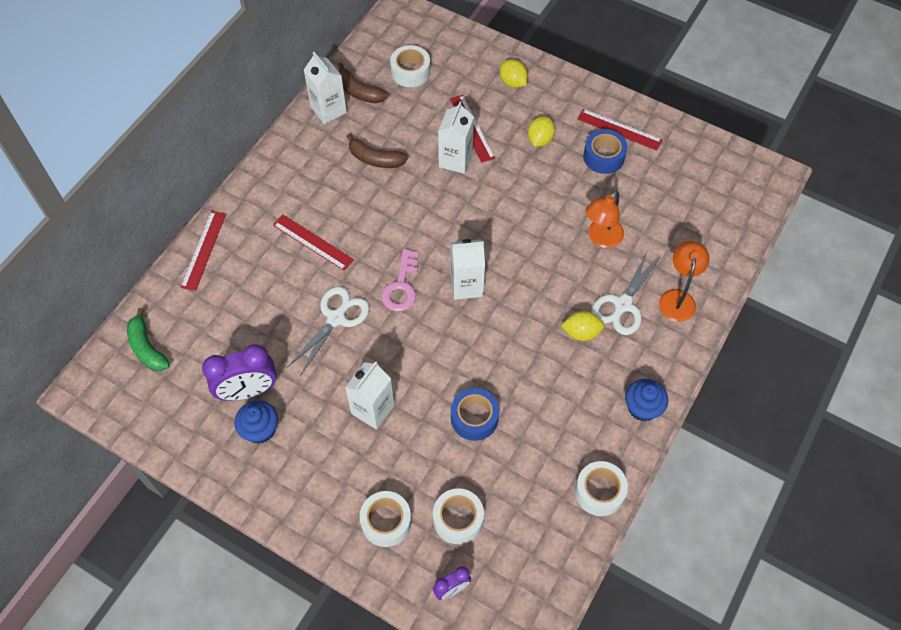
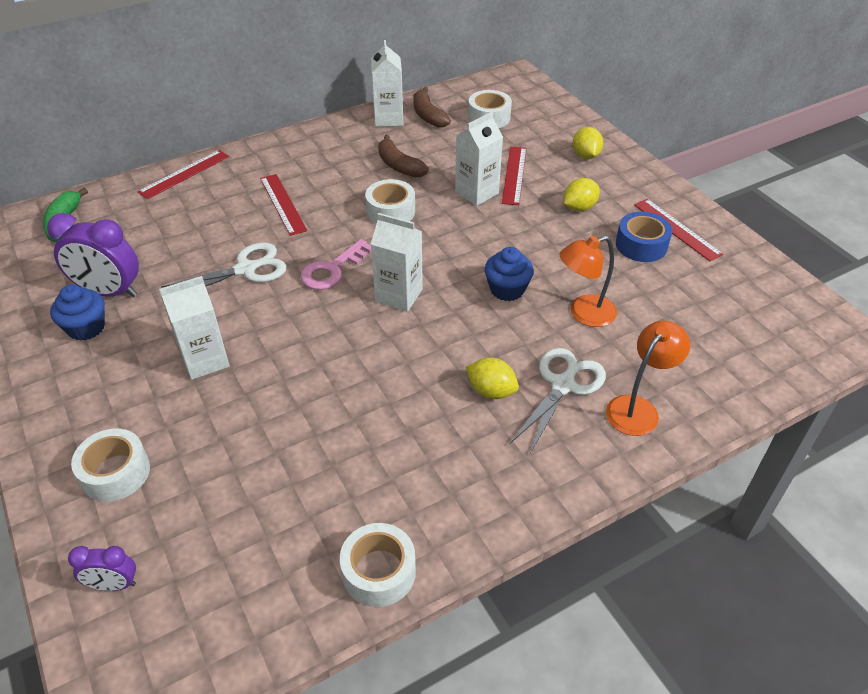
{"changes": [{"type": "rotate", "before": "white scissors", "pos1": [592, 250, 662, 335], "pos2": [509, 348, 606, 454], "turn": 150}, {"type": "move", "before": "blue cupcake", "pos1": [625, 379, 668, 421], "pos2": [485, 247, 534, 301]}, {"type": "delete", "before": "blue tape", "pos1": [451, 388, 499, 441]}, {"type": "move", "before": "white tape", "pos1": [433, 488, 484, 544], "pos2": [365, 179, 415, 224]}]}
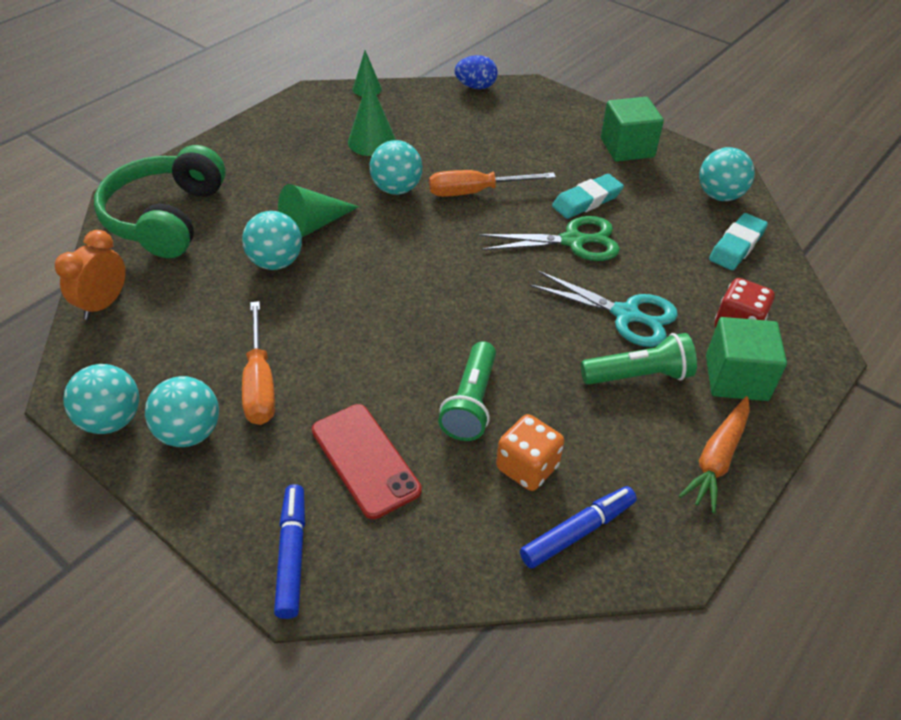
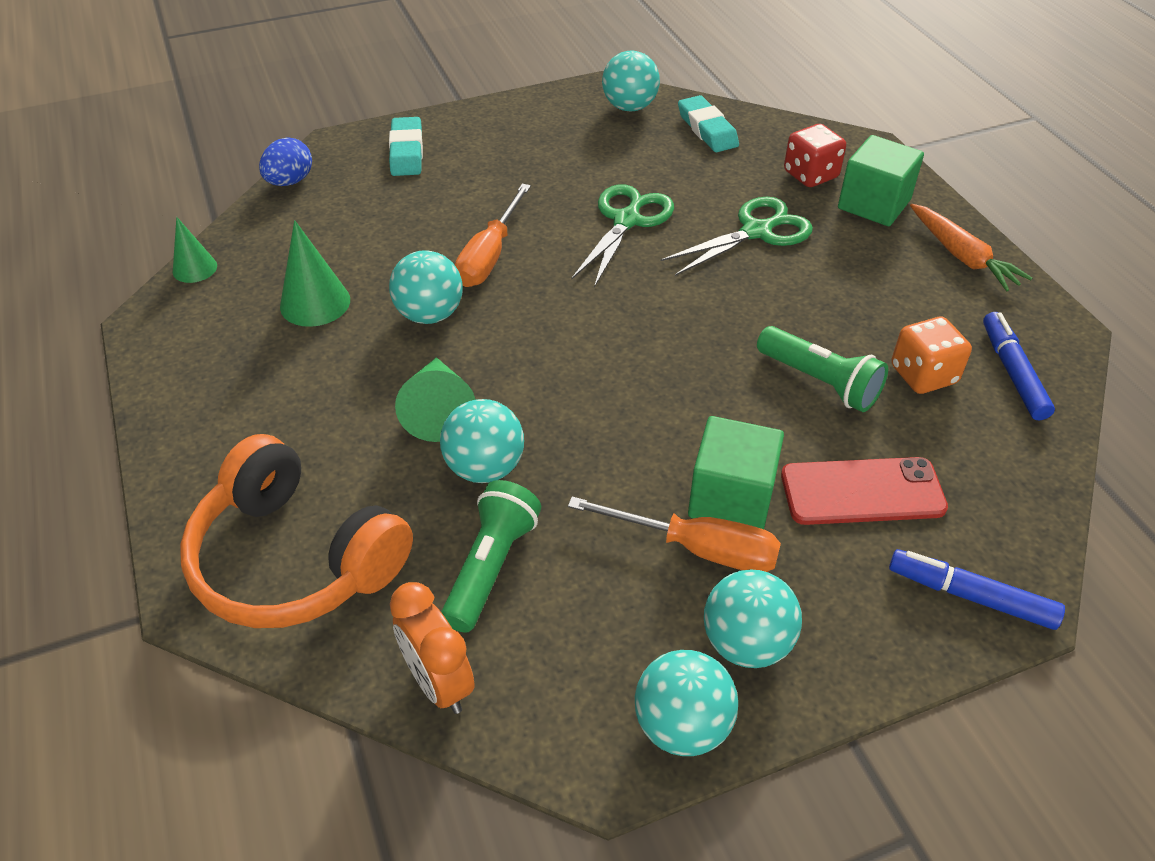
{"changes": [{"type": "move", "before": "green cube", "pos1": [601, 97, 664, 162], "pos2": [688, 416, 784, 529]}, {"type": "recolor", "before": "green headphones", "after": "orange headphones", "pos1": [94, 145, 226, 258], "pos2": [180, 434, 413, 628]}, {"type": "move", "before": "turquoise eraser", "pos1": [552, 174, 624, 219], "pos2": [389, 117, 423, 176]}, {"type": "recolor", "before": "turquoise scissors", "after": "green scissors", "pos1": [529, 271, 678, 347], "pos2": [660, 197, 813, 276]}, {"type": "move", "before": "green flashlight", "pos1": [581, 333, 697, 385], "pos2": [441, 480, 541, 632]}]}
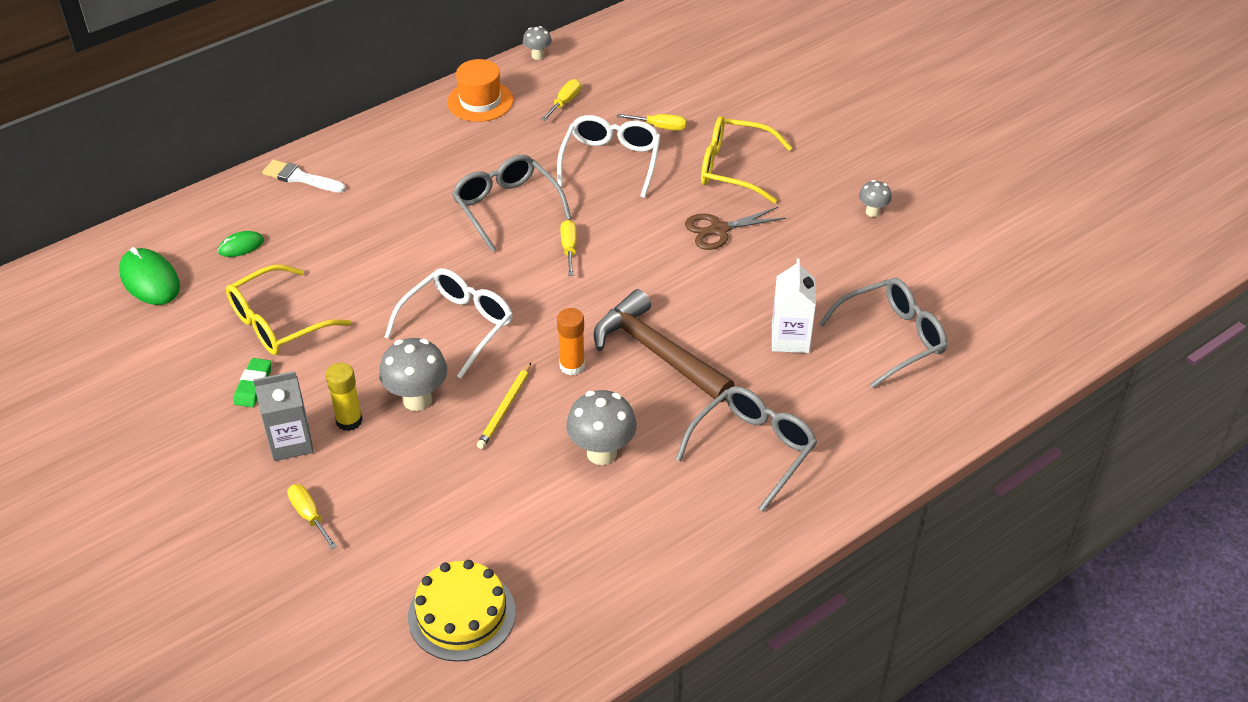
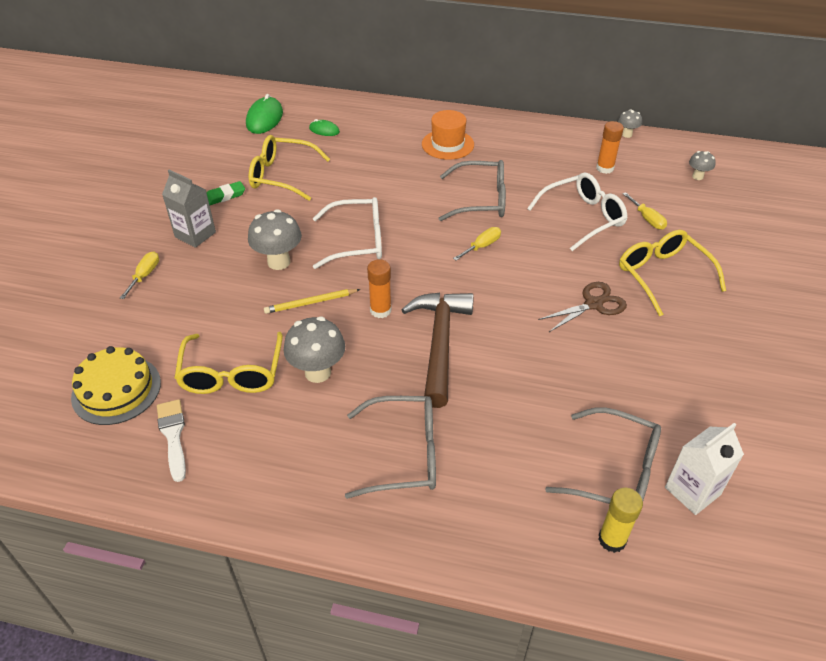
{"changes": [{"type": "move", "before": "orange hat", "pos1": [447, 59, 513, 122], "pos2": [422, 110, 474, 160]}, {"type": "replace", "before": "yellow screwdriver", "after": "orange glue stick", "pos1": [541, 79, 581, 121], "pos2": [596, 121, 624, 174]}, {"type": "rotate", "before": "grey glasses", "pos1": [452, 155, 572, 252], "pos2": [439, 160, 506, 221], "turn": 75}, {"type": "move", "before": "white brush", "pos1": [262, 160, 346, 193], "pos2": [157, 399, 186, 482]}, {"type": "move", "before": "grey mushroom", "pos1": [859, 180, 892, 217], "pos2": [689, 151, 716, 180]}, {"type": "rotate", "before": "brown scissors", "pos1": [685, 207, 786, 250], "pos2": [538, 282, 627, 332], "turn": 120}, {"type": "move", "before": "white carton", "pos1": [772, 258, 816, 353], "pos2": [665, 423, 744, 515]}, {"type": "move", "before": "yellow glue stick", "pos1": [326, 363, 363, 431], "pos2": [598, 487, 643, 553]}, {"type": "insert", "after": "yellow glasses", "pos2": [174, 332, 283, 394]}]}
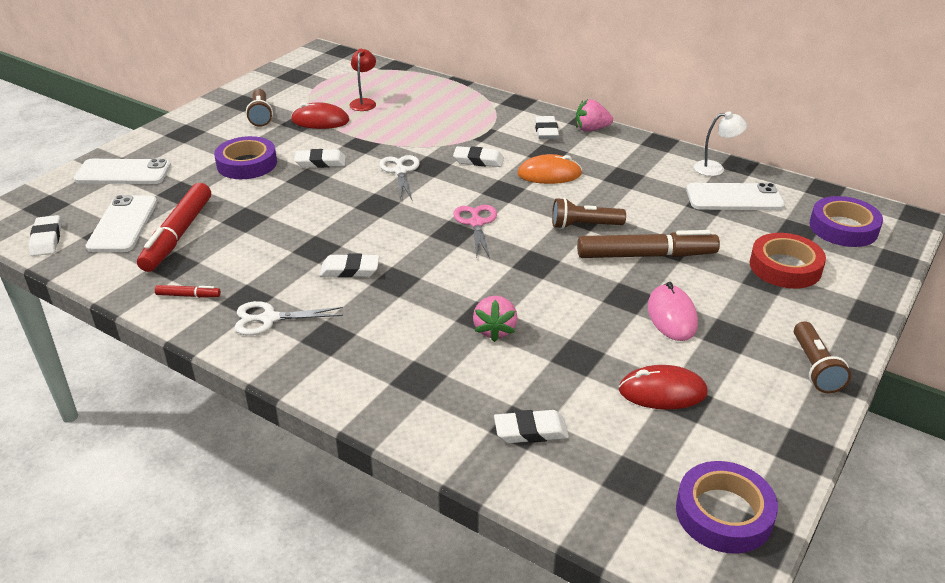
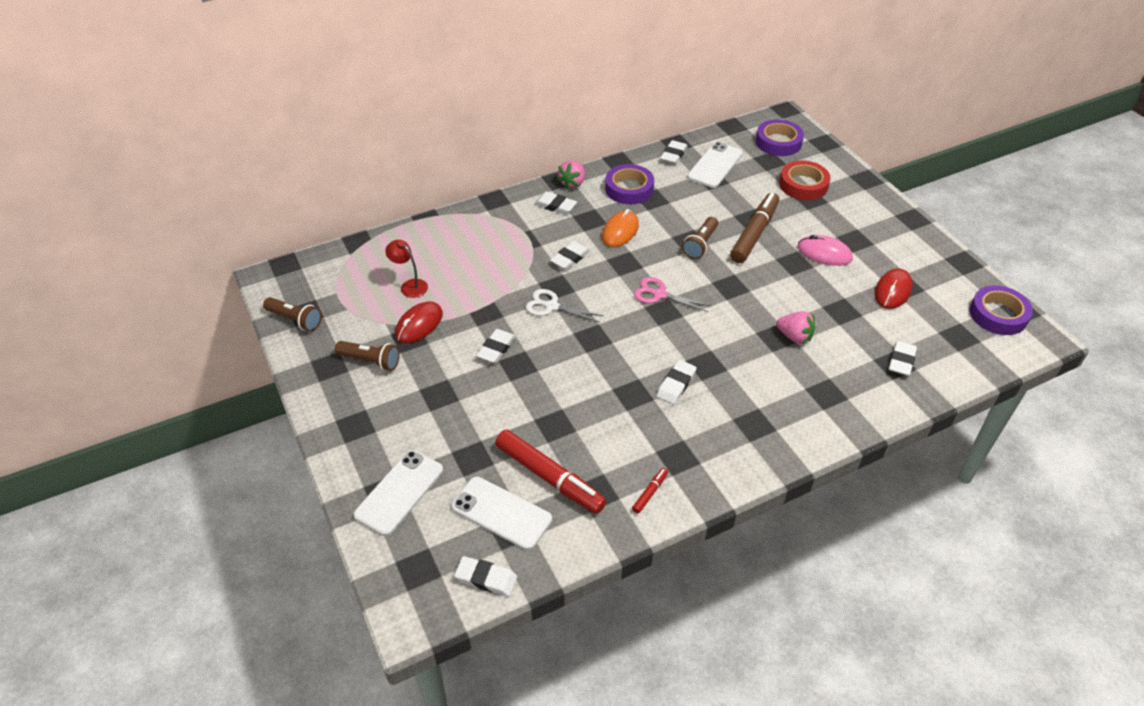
{"changes": [{"type": "replace", "before": "white lamp", "after": "white eraser", "pos1": [694, 111, 747, 176], "pos2": [660, 140, 688, 164]}, {"type": "move", "before": "purple tape", "pos1": [214, 136, 277, 179], "pos2": [605, 164, 654, 204]}, {"type": "delete", "before": "white scissors", "pos1": [235, 301, 343, 335]}, {"type": "move", "before": "brown flashlight", "pos1": [794, 321, 851, 393], "pos2": [263, 297, 322, 331]}]}
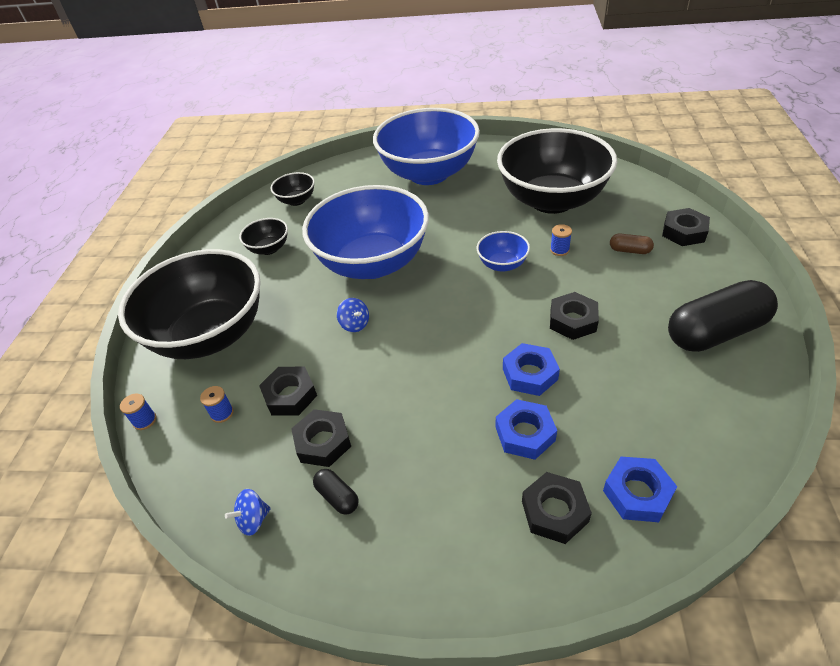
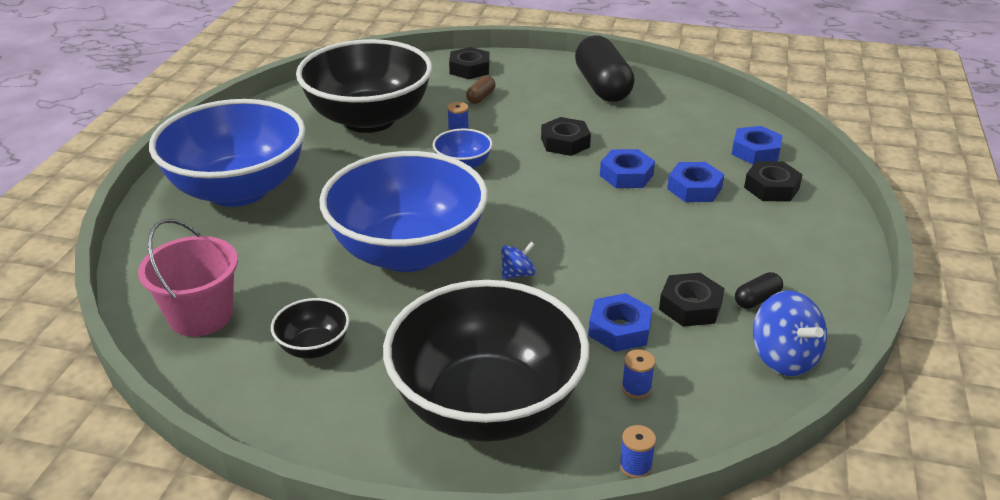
{"changes": [{"type": "replace", "before": "black bowl", "after": "pink bucket", "pos1": [271, 172, 315, 206], "pos2": [138, 219, 238, 337]}, {"type": "recolor", "before": "black nut", "after": "blue nut", "pos1": [259, 367, 317, 416], "pos2": [588, 293, 653, 352]}, {"type": "resize", "before": "blue spinning top", "pos1": [225, 489, 271, 536], "pos2": [753, 290, 827, 376], "scale": 1.76}]}
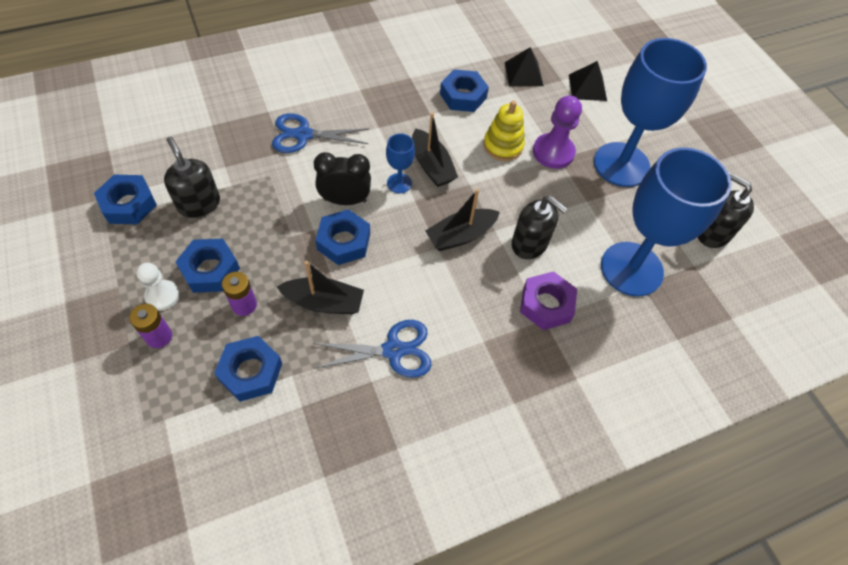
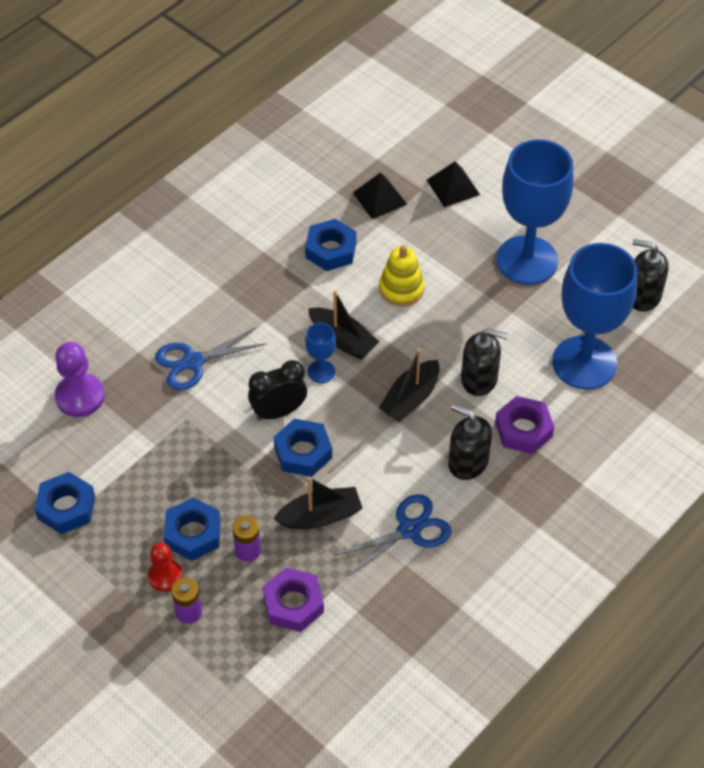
{"changes": [{"type": "move", "before": "purple pawn", "pos1": [533, 95, 582, 169], "pos2": [55, 342, 105, 417]}, {"type": "move", "before": "black soap dispenser", "pos1": [164, 137, 220, 218], "pos2": [448, 404, 492, 480]}, {"type": "recolor", "before": "white pawn", "after": "red pawn", "pos1": [136, 263, 180, 311], "pos2": [148, 543, 182, 592]}, {"type": "recolor", "before": "blue nut", "after": "purple nut", "pos1": [214, 336, 282, 402], "pos2": [263, 567, 324, 632]}]}
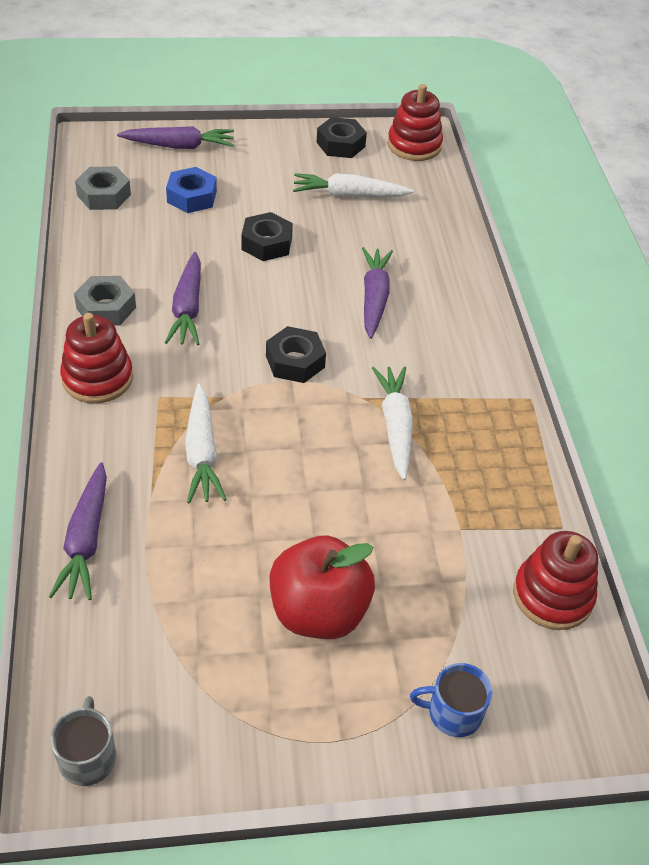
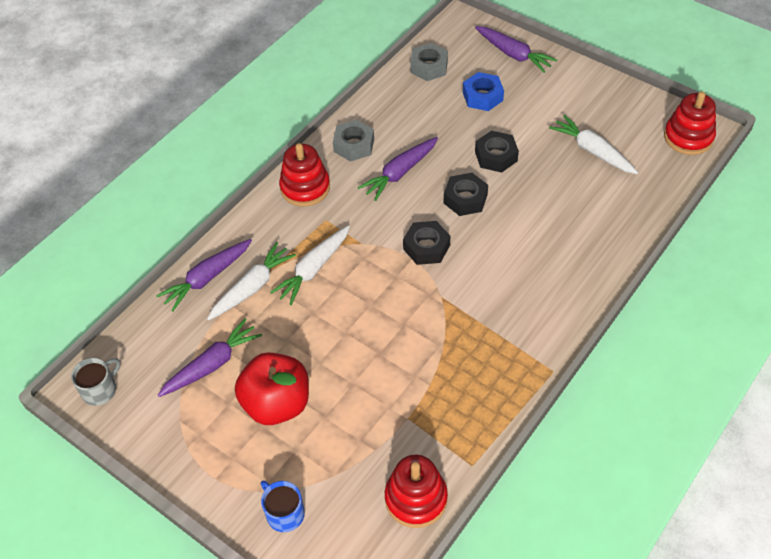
{"changes": [{"type": "move", "before": "black nut", "pos1": [317, 117, 367, 158], "pos2": [444, 173, 488, 216]}, {"type": "move", "before": "purple carrot", "pos1": [362, 247, 393, 339], "pos2": [157, 318, 262, 397]}, {"type": "move", "before": "white carrot", "pos1": [372, 366, 413, 480], "pos2": [207, 242, 296, 321]}]}
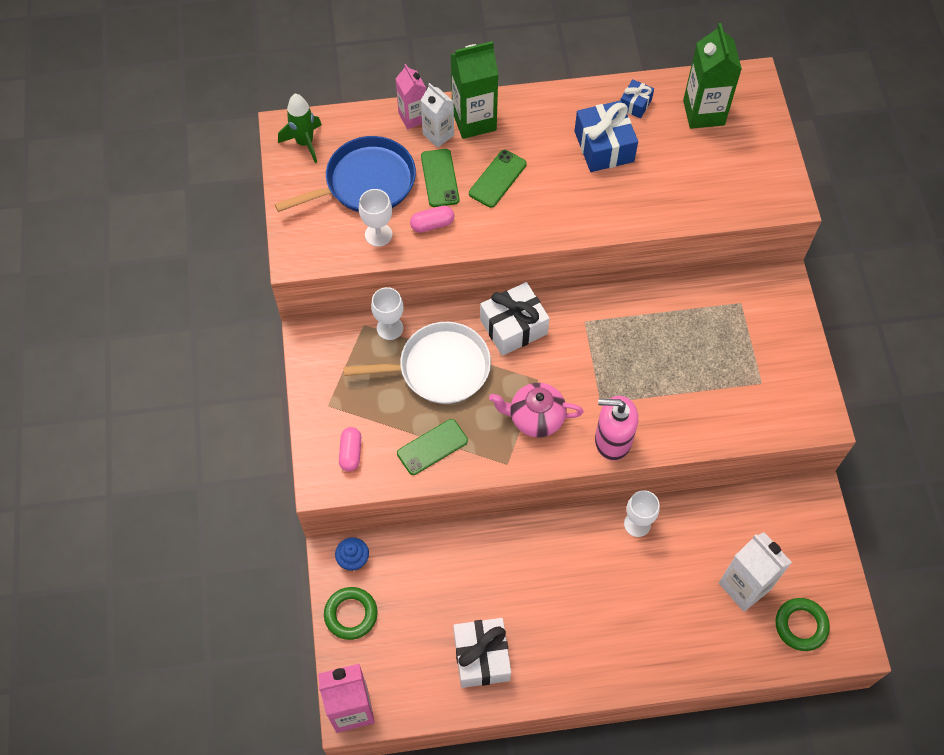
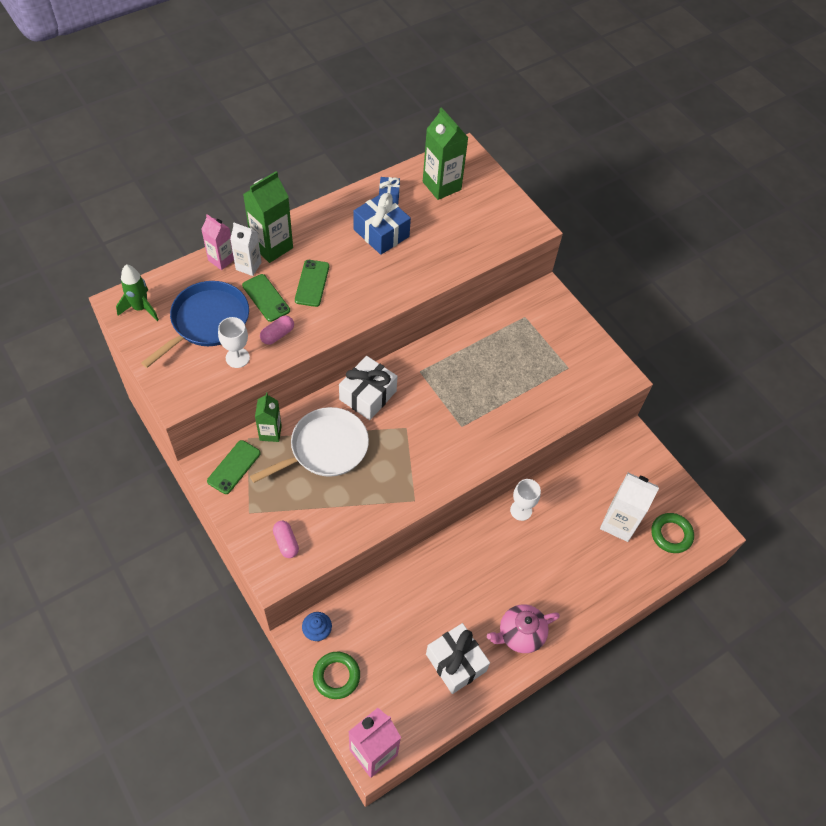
{"changes": [{"type": "replace", "before": "white goblet", "after": "green carton", "pos1": [371, 287, 404, 340], "pos2": [255, 393, 282, 442]}, {"type": "move", "before": "pink teapot", "pos1": [489, 383, 584, 438], "pos2": [487, 604, 560, 653]}, {"type": "delete", "before": "pink soap dispenser", "pos1": [595, 396, 638, 461]}, {"type": "move", "before": "green phone", "pos1": [397, 419, 468, 475], "pos2": [207, 440, 261, 494]}]}
